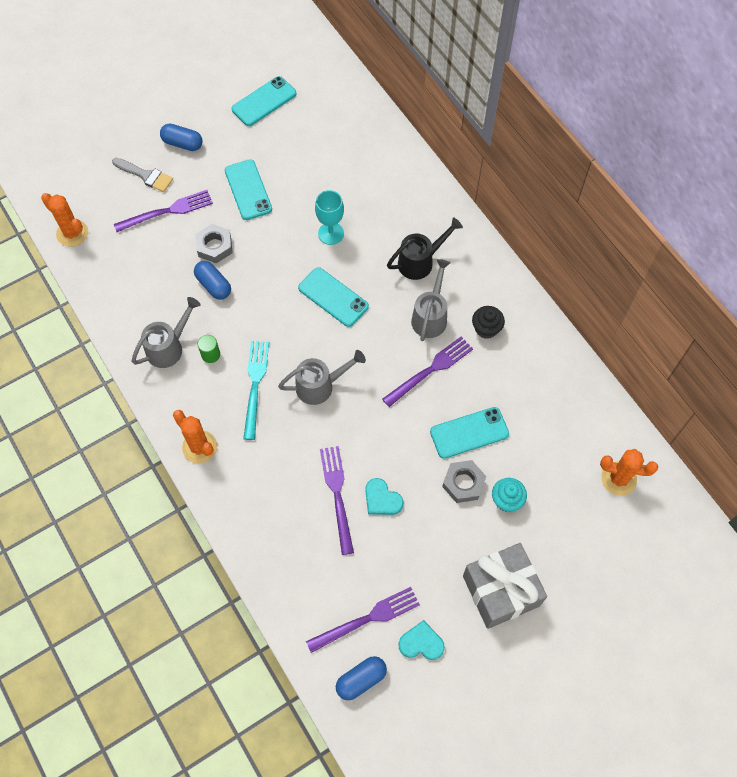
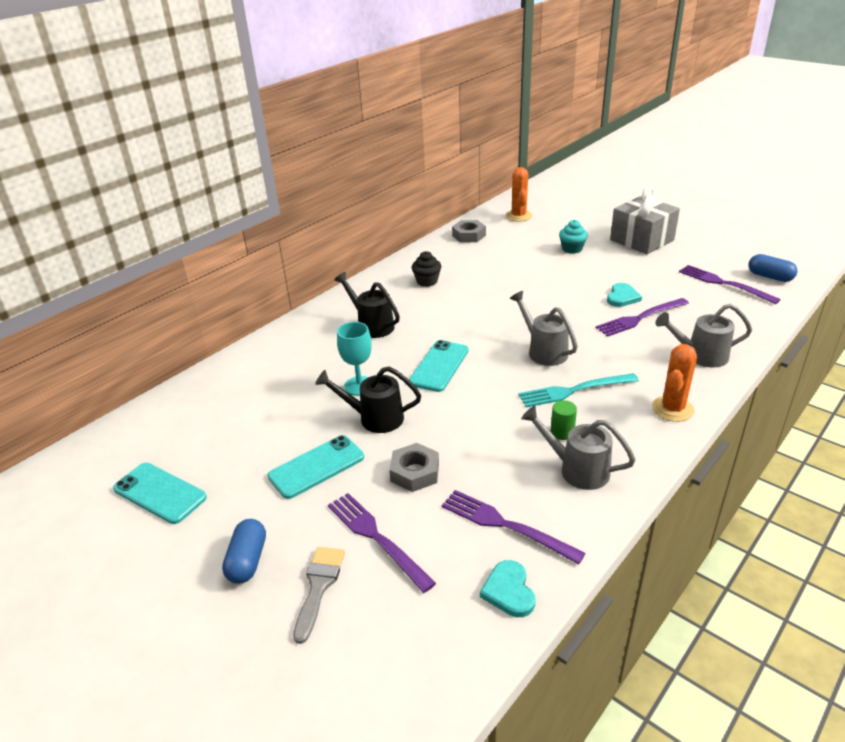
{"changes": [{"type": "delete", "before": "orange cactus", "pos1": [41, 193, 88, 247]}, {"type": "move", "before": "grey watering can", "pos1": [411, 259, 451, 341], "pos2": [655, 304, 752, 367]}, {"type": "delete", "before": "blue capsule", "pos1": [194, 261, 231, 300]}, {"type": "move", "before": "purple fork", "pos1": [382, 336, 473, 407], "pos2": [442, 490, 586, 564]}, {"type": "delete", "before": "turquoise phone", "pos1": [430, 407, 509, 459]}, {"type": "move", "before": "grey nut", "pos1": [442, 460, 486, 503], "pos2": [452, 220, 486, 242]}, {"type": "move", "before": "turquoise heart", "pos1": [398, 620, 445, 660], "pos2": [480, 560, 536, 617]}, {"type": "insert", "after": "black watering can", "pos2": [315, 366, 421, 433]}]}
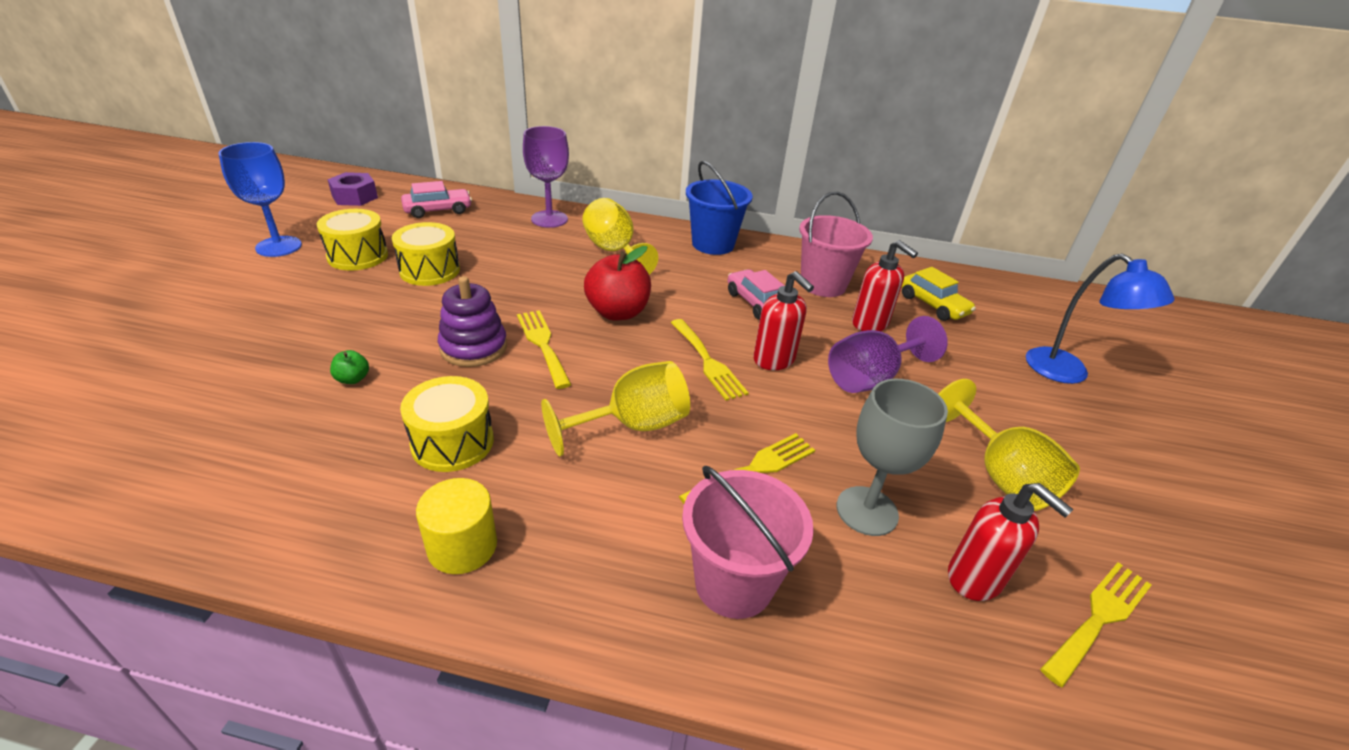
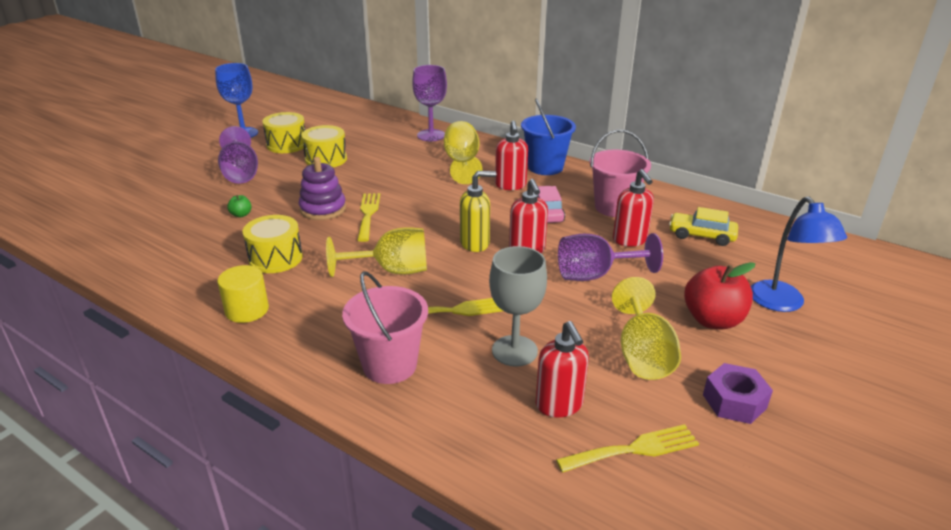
{"changes": [{"type": "move", "before": "purple nut", "pos1": [327, 172, 378, 206], "pos2": [703, 363, 773, 424]}, {"type": "delete", "before": "pink car", "pos1": [401, 181, 472, 218]}, {"type": "move", "before": "red apple", "pos1": [584, 246, 651, 320], "pos2": [684, 262, 755, 329]}, {"type": "rotate", "before": "yellow car", "pos1": [901, 267, 976, 321], "pos2": [669, 207, 738, 246], "turn": 120}, {"type": "replace", "before": "yellow fork", "after": "yellow soap dispenser", "pos1": [671, 319, 749, 401], "pos2": [460, 171, 496, 252]}, {"type": "insert", "after": "red soap dispenser", "pos2": [495, 120, 528, 190]}, {"type": "insert", "after": "purple goblet", "pos2": [218, 126, 258, 184]}]}
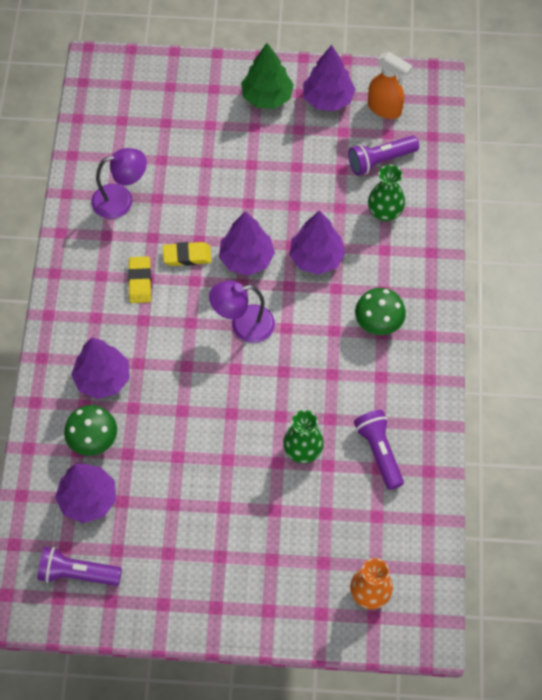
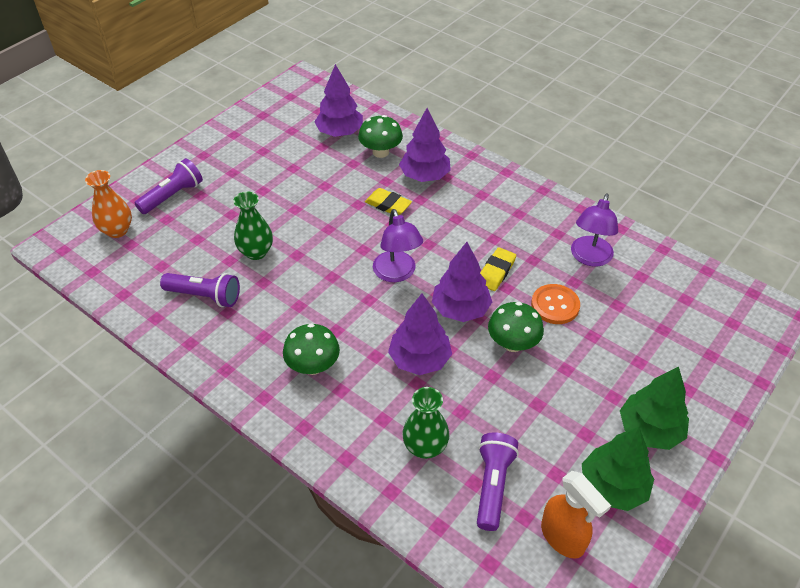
{"changes": [{"type": "recolor", "before": "purple tree", "after": "green tree", "pos1": [303, 45, 355, 111], "pos2": [582, 426, 654, 511]}, {"type": "rotate", "before": "orange spray bottle", "pos1": [368, 52, 413, 119], "pos2": [541, 471, 611, 559], "turn": -105}, {"type": "move", "before": "yellow eraser", "pos1": [128, 256, 152, 303], "pos2": [365, 188, 412, 215]}, {"type": "rotate", "before": "purple lamp", "pos1": [209, 281, 275, 343], "pos2": [373, 209, 423, 282], "turn": 135}, {"type": "move", "before": "purple flashlight", "pos1": [38, 547, 122, 586], "pos2": [135, 158, 203, 214]}, {"type": "insert", "after": "orange button", "pos2": [531, 284, 580, 324]}, {"type": "insert", "after": "green mushroom", "pos2": [488, 302, 544, 352]}]}
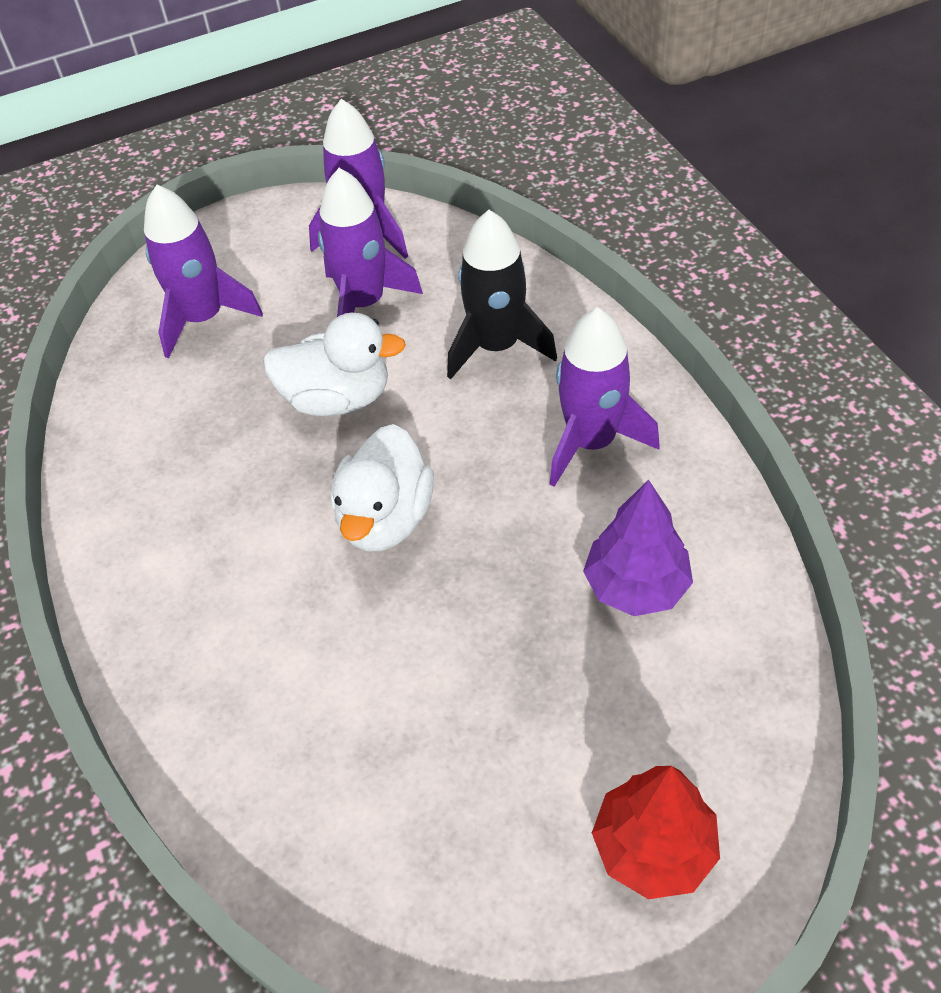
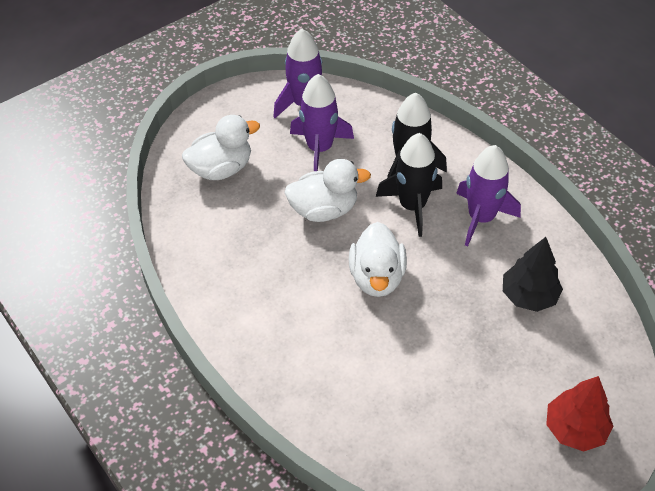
{"changes": [{"type": "replace", "before": "purple rocket", "after": "white duck", "pos1": [144, 185, 263, 358], "pos2": [182, 115, 260, 180]}, {"type": "recolor", "before": "purple tree", "after": "black tree", "pos1": [583, 480, 693, 616], "pos2": [503, 237, 563, 312]}, {"type": "insert", "after": "black rocket", "pos2": [376, 133, 442, 237]}]}
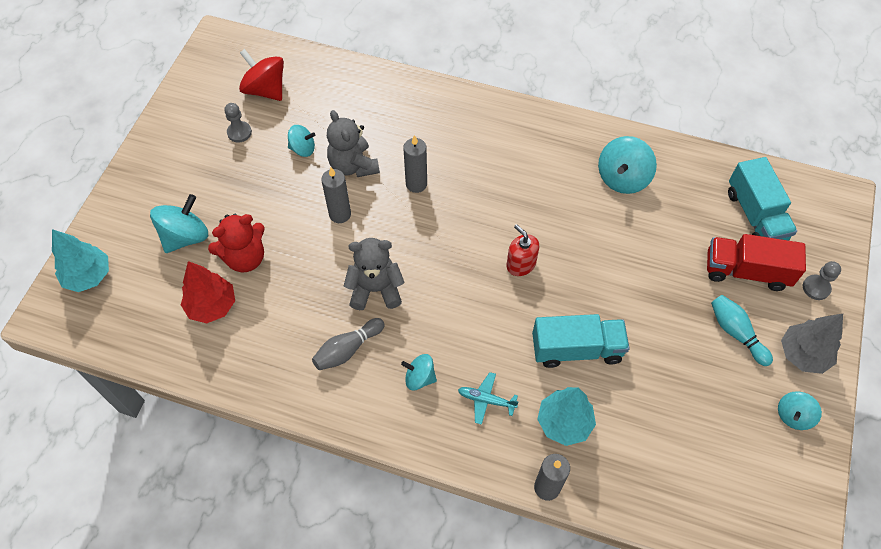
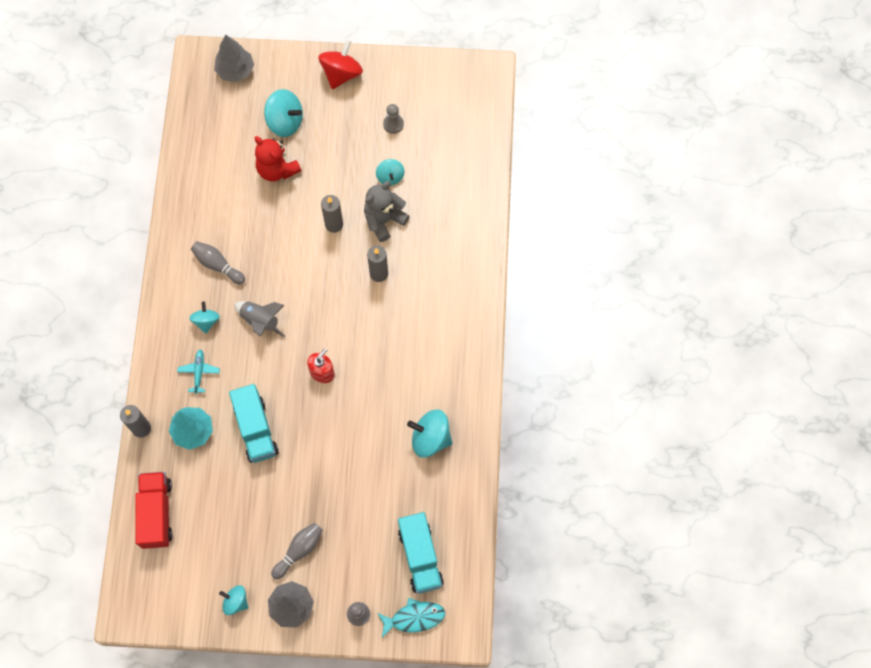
{"changes": [{"type": "move", "before": "red spinning top", "pos1": [239, 49, 284, 101], "pos2": [319, 39, 363, 89]}, {"type": "rotate", "before": "turquoise truck", "pos1": [728, 157, 797, 241], "pos2": [398, 512, 444, 594], "turn": -75}, {"type": "recolor", "before": "turquoise tree", "after": "grey tree", "pos1": [52, 229, 109, 292], "pos2": [214, 34, 254, 82]}, {"type": "move", "before": "red truck", "pos1": [707, 234, 806, 291], "pos2": [135, 472, 173, 549]}, {"type": "delete", "before": "grey teddy bear", "pos1": [344, 238, 404, 310]}, {"type": "delete", "before": "red tree", "pos1": [181, 261, 235, 323]}, {"type": "recolor", "before": "turquoise bowling pin", "after": "grey bowling pin", "pos1": [711, 295, 773, 366], "pos2": [271, 523, 322, 579]}, {"type": "insert", "after": "grey rocket", "pos2": [234, 301, 286, 338]}, {"type": "insert", "after": "turquoise fish", "pos2": [377, 598, 445, 638]}]}
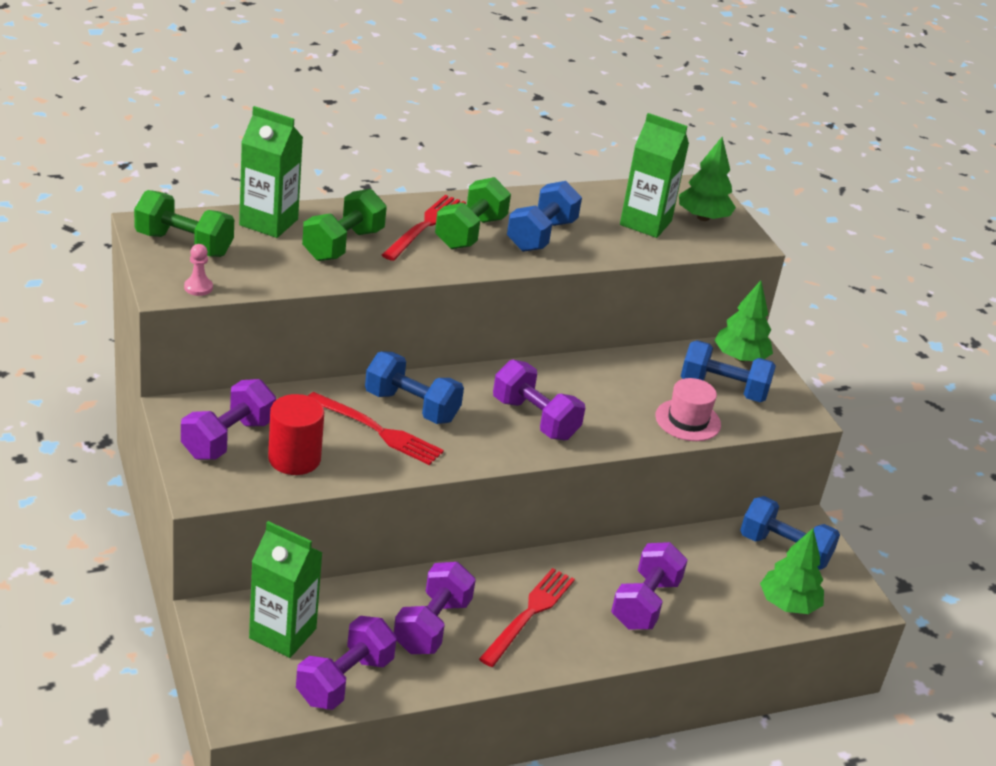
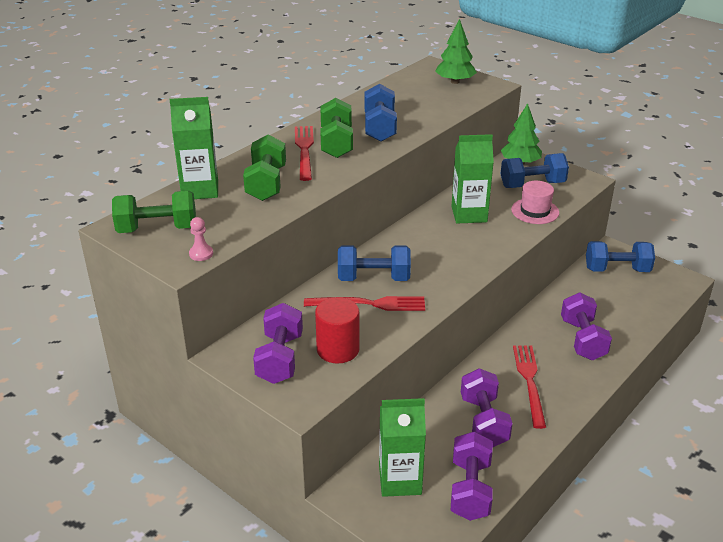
{"changes": [{"type": "move", "before": "green carton", "pos1": [620, 113, 689, 238], "pos2": [451, 134, 494, 223]}, {"type": "delete", "before": "purple dumbbell", "pos1": [493, 359, 585, 440]}, {"type": "delete", "before": "green tree", "pos1": [760, 529, 824, 614]}]}
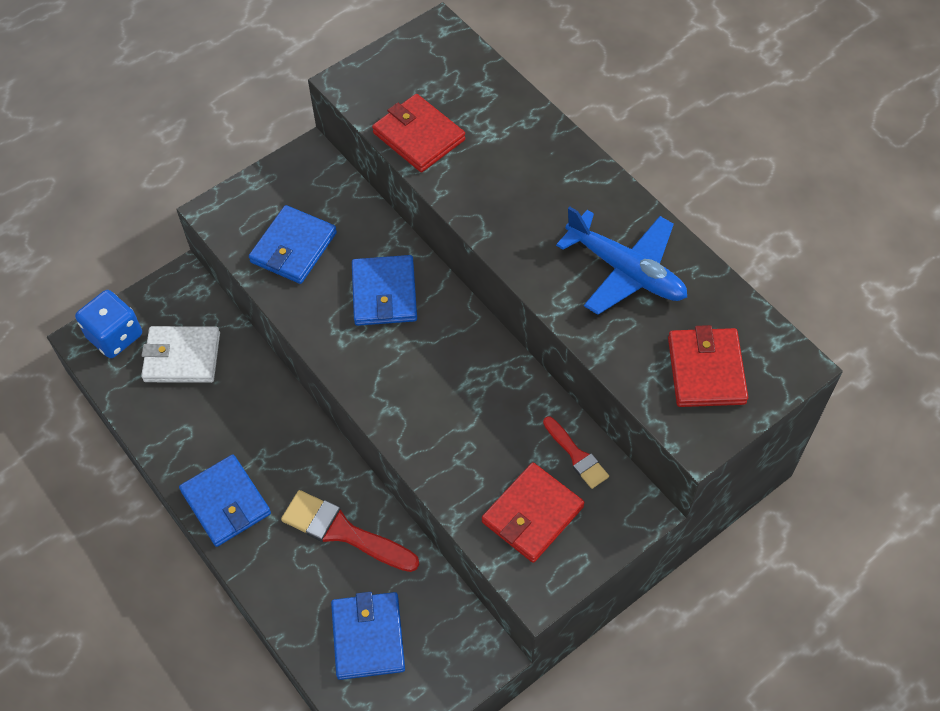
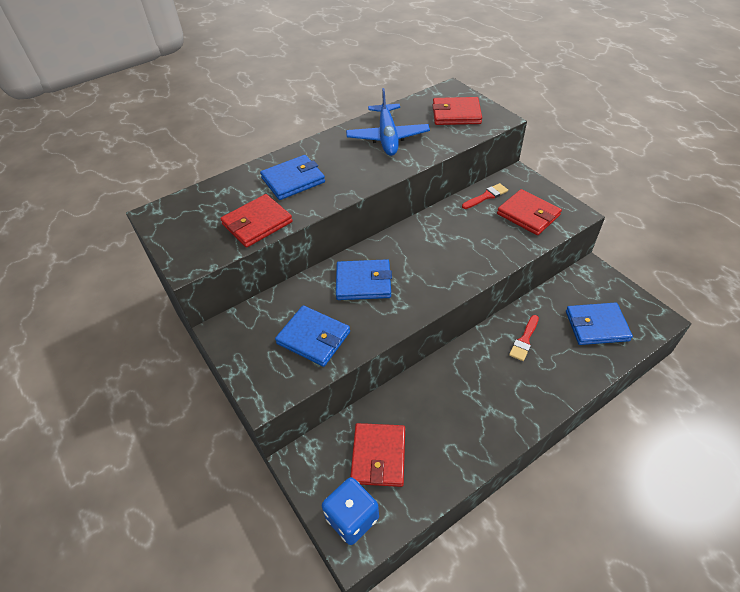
{"changes": [{"type": "rotate", "before": "blue plane", "pos1": [556, 207, 687, 315], "pos2": [346, 88, 430, 156], "turn": 135}, {"type": "recolor", "before": "white wallet", "after": "red wallet", "pos1": [141, 326, 220, 383], "pos2": [350, 423, 405, 487]}, {"type": "move", "before": "blue wallet", "pos1": [179, 454, 271, 547], "pos2": [260, 155, 325, 200]}, {"type": "resize", "before": "red brush", "pos1": [281, 490, 419, 572], "pos2": [509, 315, 539, 361], "scale": 0.59}]}
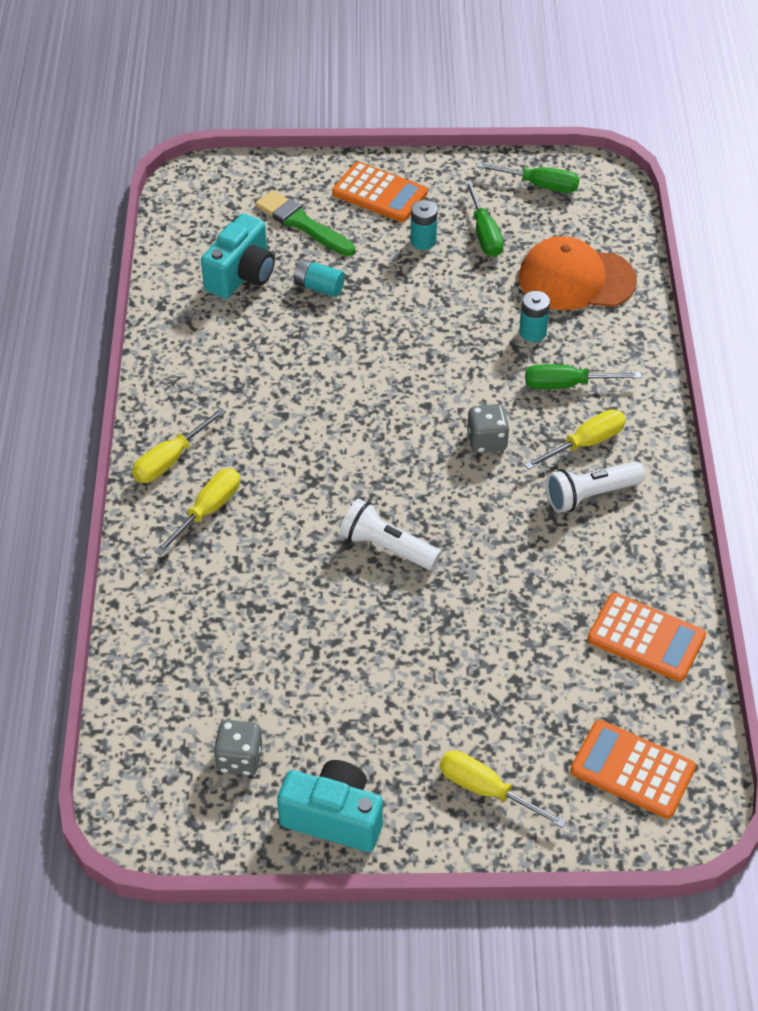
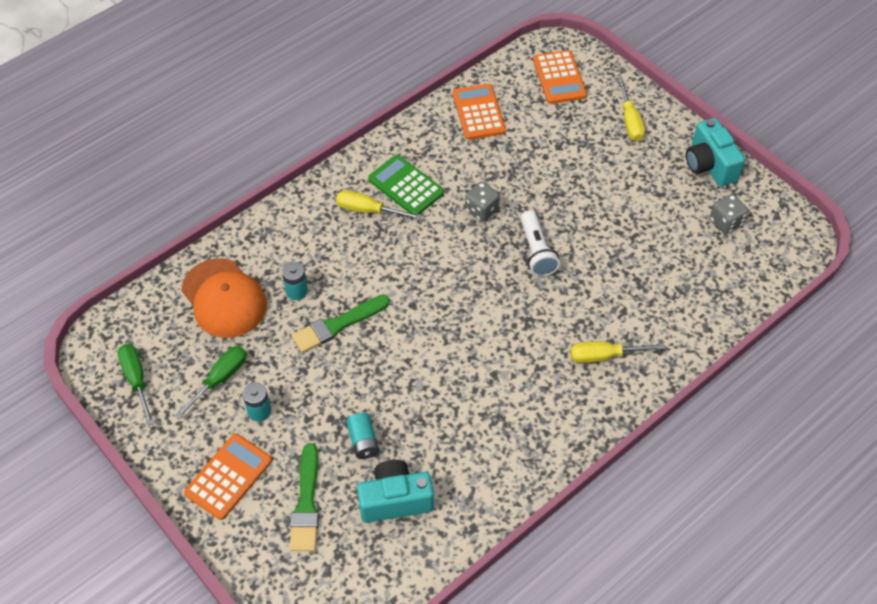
{"changes": [{"type": "rotate", "before": "orange calculator", "pos1": [332, 162, 428, 222], "pos2": [184, 434, 272, 520], "turn": 45}, {"type": "delete", "before": "green screwdriver", "pos1": [525, 364, 642, 389]}, {"type": "move", "before": "grey dice", "pos1": [467, 404, 510, 453], "pos2": [465, 182, 500, 222]}, {"type": "delete", "before": "yellow screwdriver", "pos1": [132, 408, 226, 483]}, {"type": "replace", "before": "white flashlight", "after": "green calculator", "pos1": [546, 461, 645, 513], "pos2": [368, 155, 444, 214]}, {"type": "insert", "after": "green brush", "pos2": [292, 295, 390, 353]}]}
